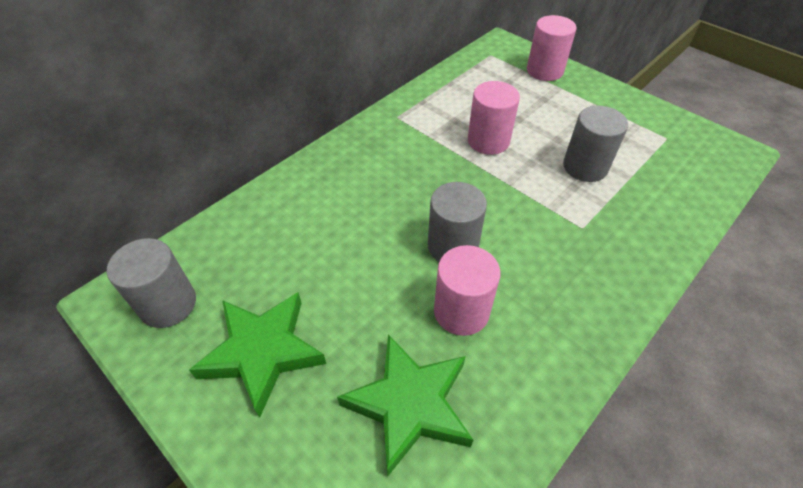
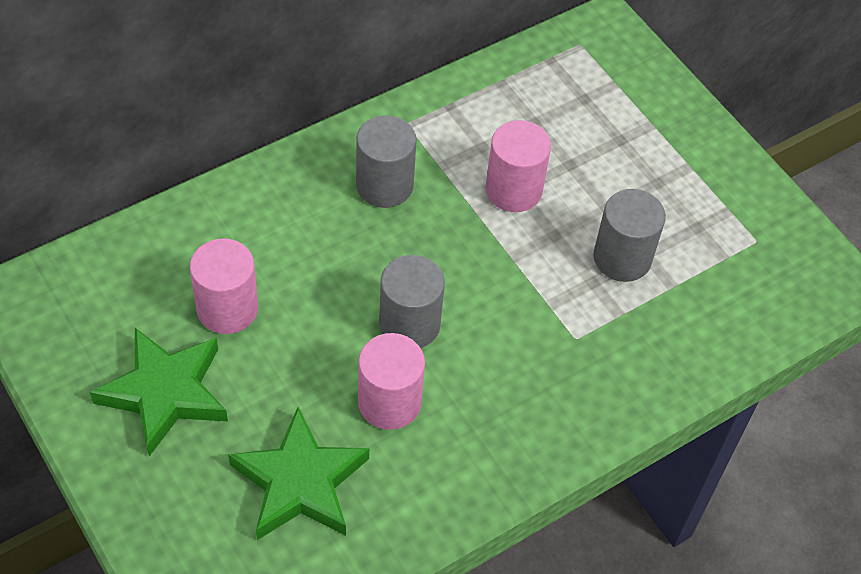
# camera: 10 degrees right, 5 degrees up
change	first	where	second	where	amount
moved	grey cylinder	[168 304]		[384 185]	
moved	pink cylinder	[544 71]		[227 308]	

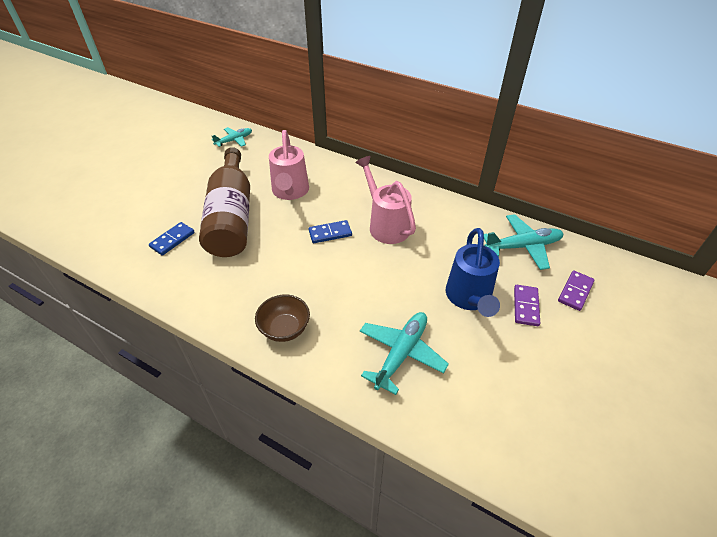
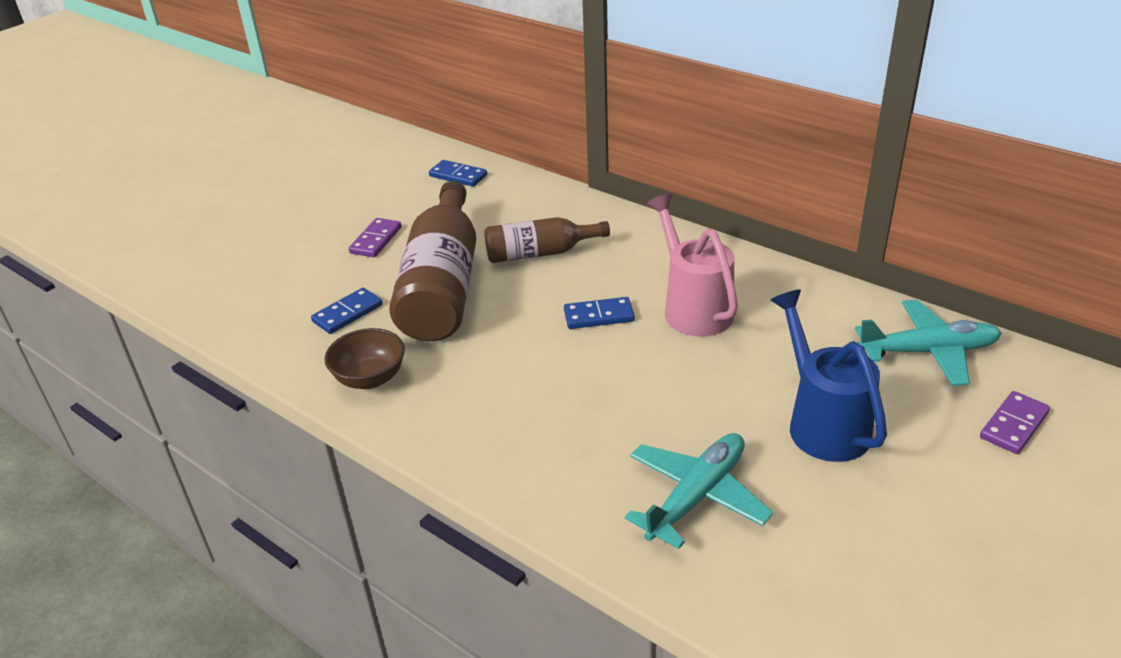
# camera: 10 degrees right, 10 degrees down
change	first	where	second	where	amount
replaced	turquoise plane	[234 140]	blue domino	[458 176]	
moved	brown bowl	[285 329]		[370 378]	
replaced	pink watering can	[290 192]	brown bottle	[540 253]	
turned	blue watering can	[469 298]		[823 423]	150 degrees clockwise
moved	purple domino	[525 306]		[376 240]	

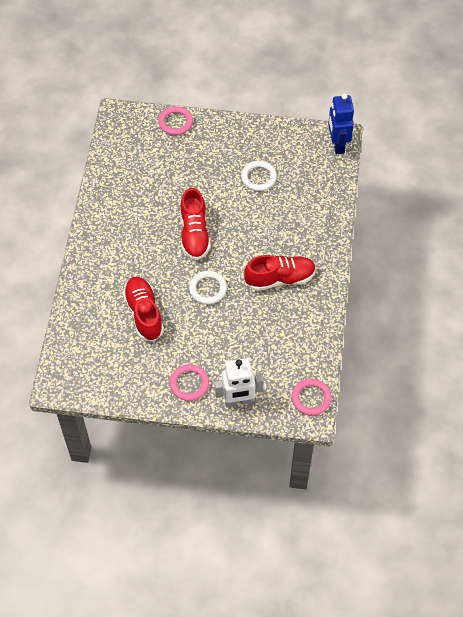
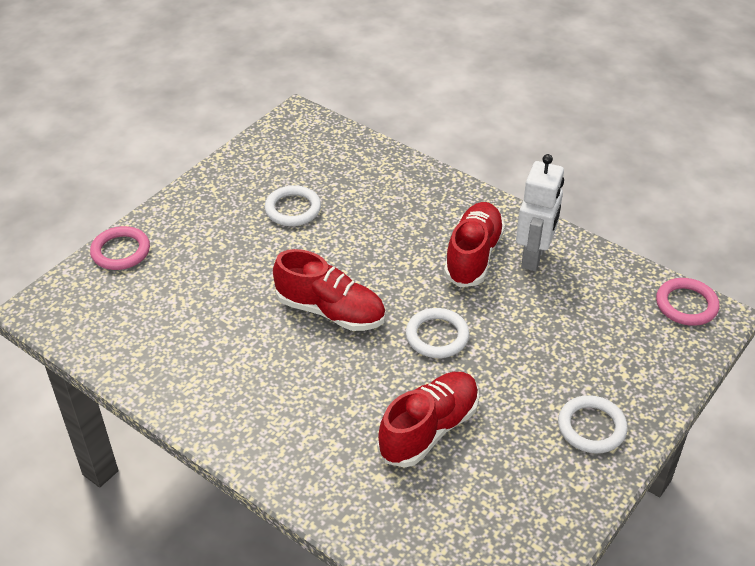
# camera: 60 degrees left, 15 degrees down
change	first	where	second	where	amount
turned	red shoe	[144 313]		[429 429]	120 degrees clockwise
recoloured	pink ring	[189 384]	white ring	[591 427]	
moved	white robot	[238 401]		[534 257]	
removed	blue robot	[337 145]			

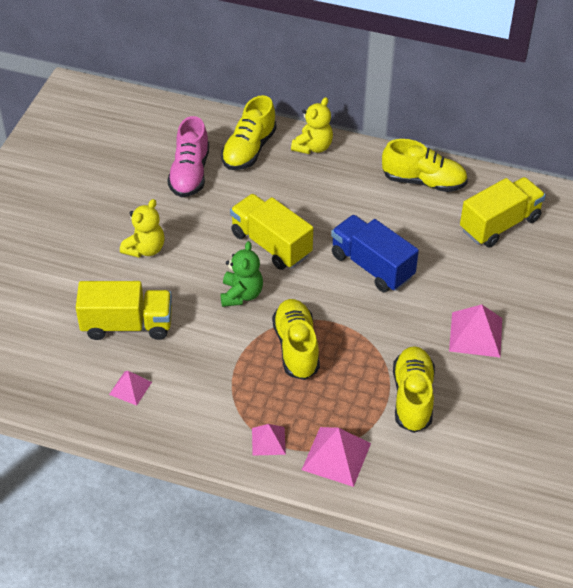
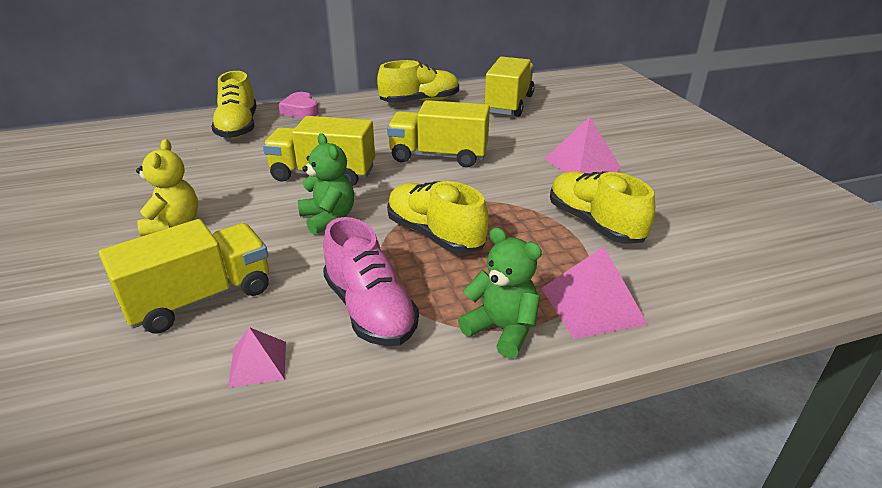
# camera: 35 degrees left, 15 degrees down
change	first	where	second	where	amount
moved	pink shoe	[190 173]		[370 310]	
replaced	pink pyramid	[268 441]	green teddy bear	[502 330]	
replaced	yellow teddy bear	[313 147]	pink heart	[301 110]	
recoloured	blue truck	[372 266]	yellow truck	[438 156]	

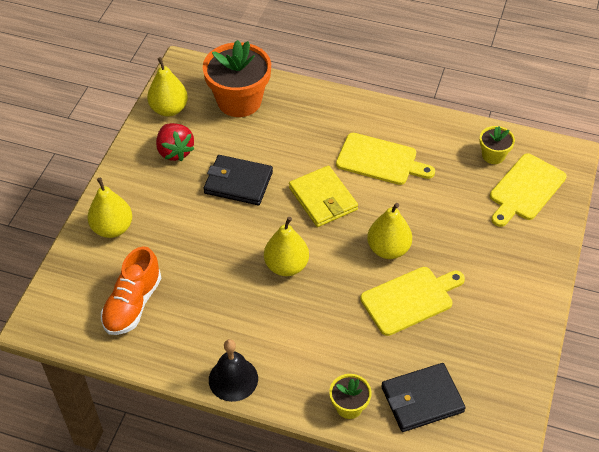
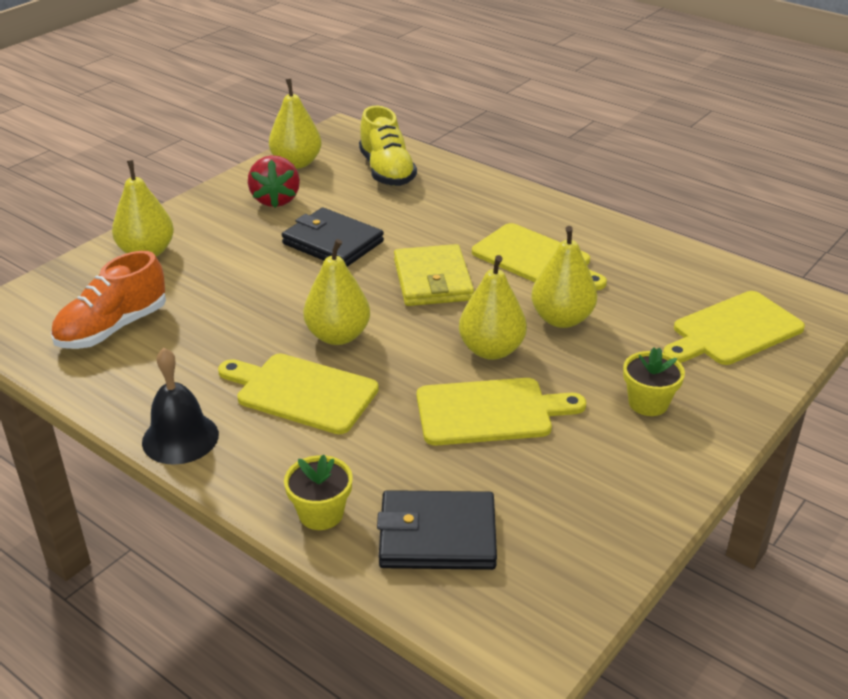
# camera: 20 degrees right, 15 degrees down
change	first	where	second	where	amount
replaced	orange flower pot	[239 101]	yellow shoe	[386 171]	
moved	yellow flower pot	[493 155]		[648 403]	
added			yellow cutting board	[302 392]	
added			yellow pear	[561 319]	

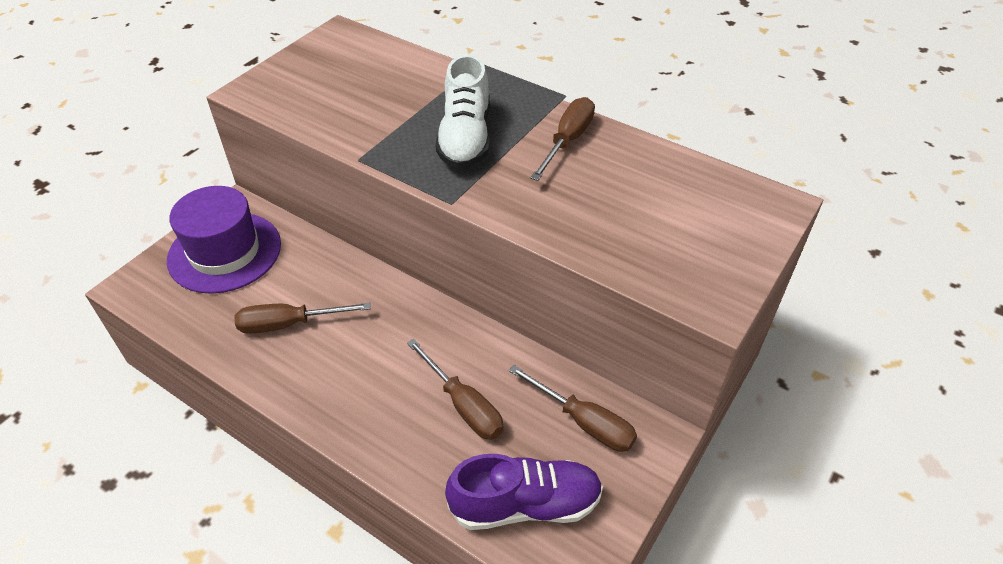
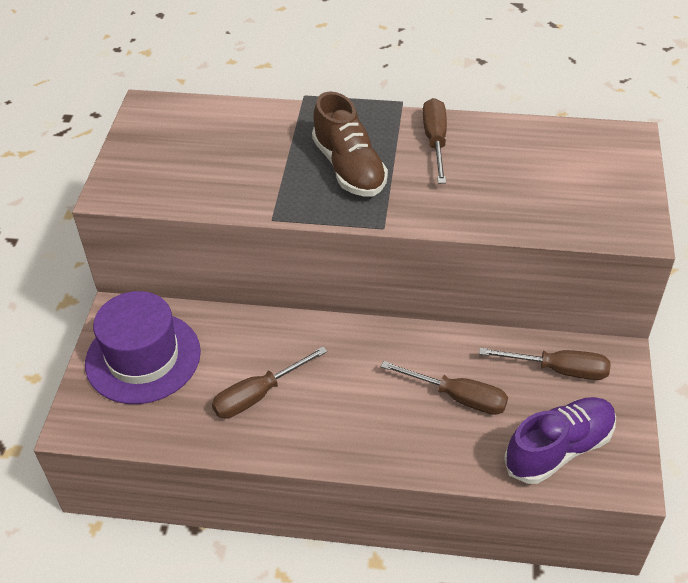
# camera: 25 degrees left, 0 degrees up
change	first	where	second	where	amount
recoloured	white shoe	[465 138]	brown shoe	[349 168]	

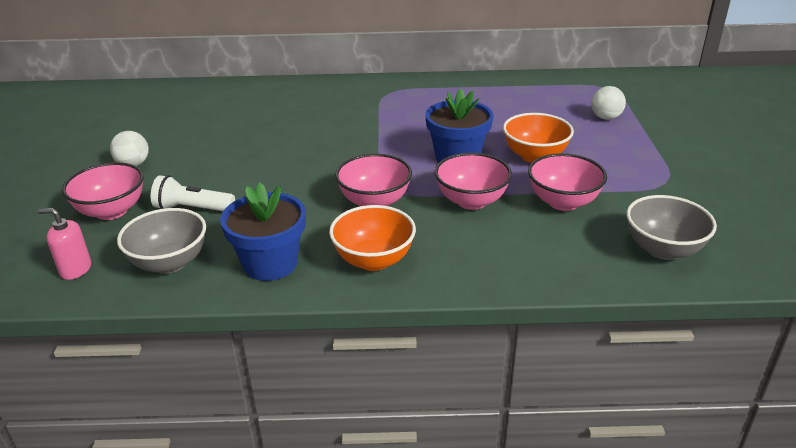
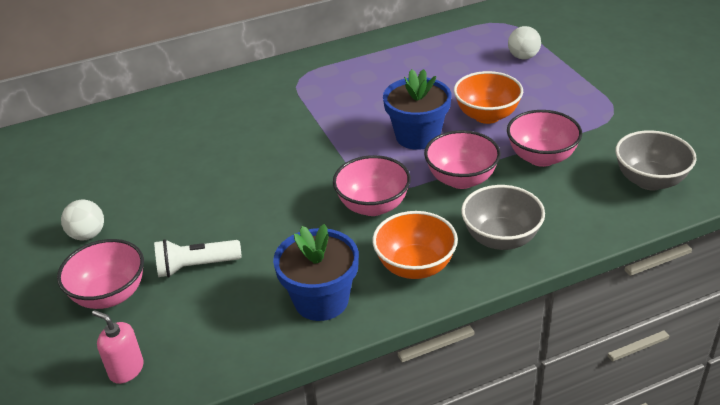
# camera: 20 degrees left, 5 degrees up
change	first	where	second	where	amount
turned	pink soap dispenser	[75 269]		[126 370]	45 degrees clockwise
moved	grey bowl	[170 263]		[501 238]	

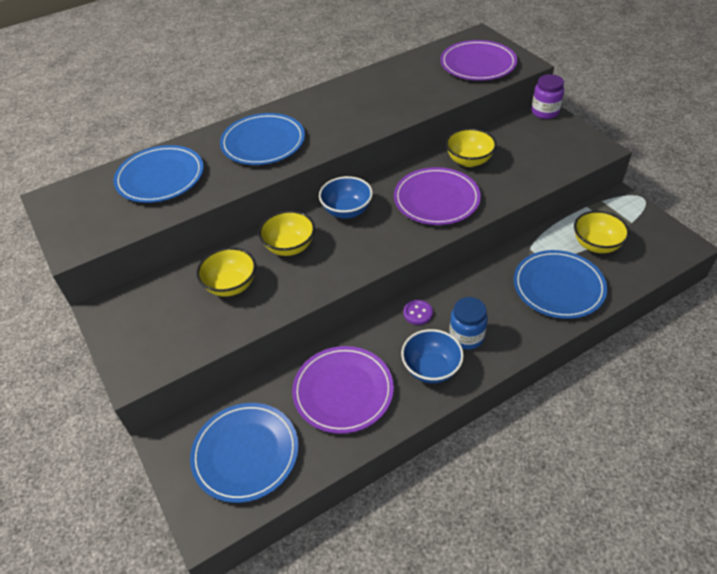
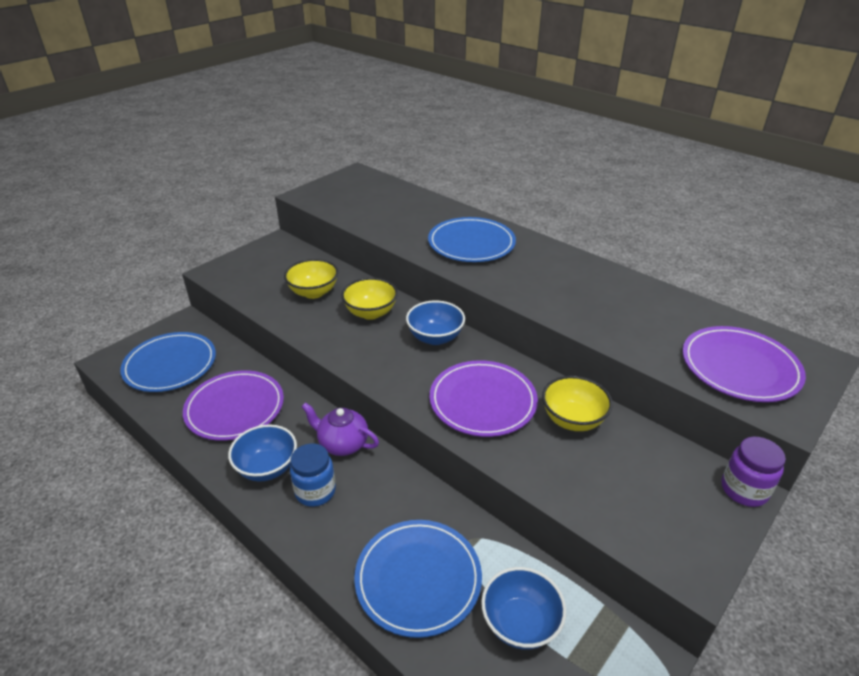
# camera: 70 degrees right, 10 degrees down
change	first	where	second	where	amount
removed	blue plate	[160 177]			
replaced	purple button	[418 313]	purple teapot	[342 444]	
recoloured	yellow bowl	[596 245]	blue bowl	[520 623]	

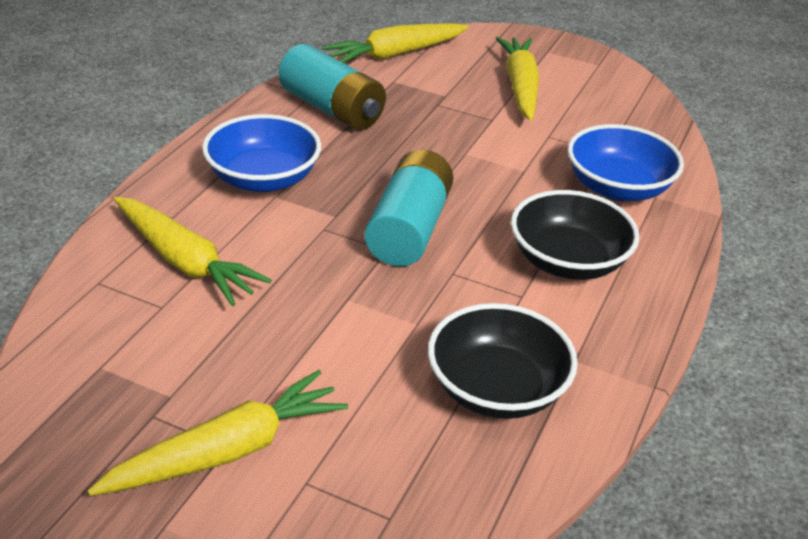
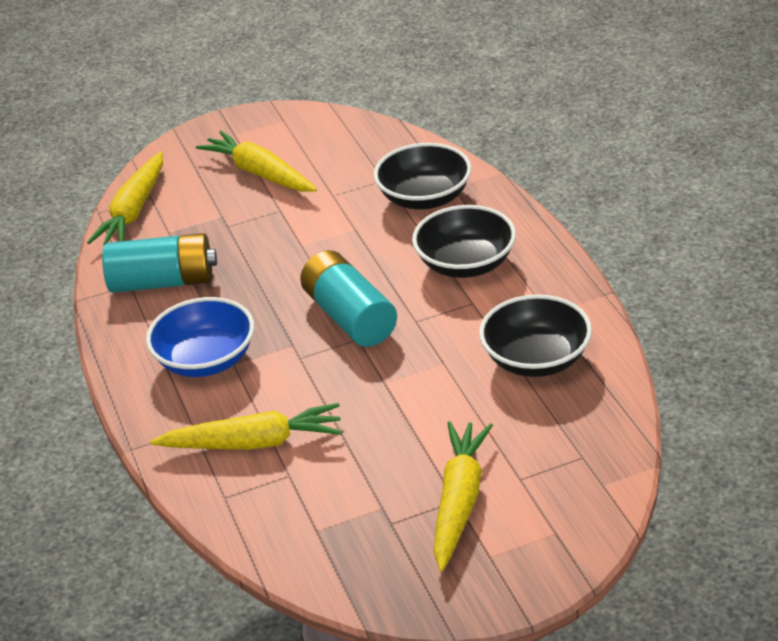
# camera: 40 degrees left, 0 degrees up
change	first	where	second	where	amount
recoloured	blue bowl	[617 188]	black bowl	[425 198]	

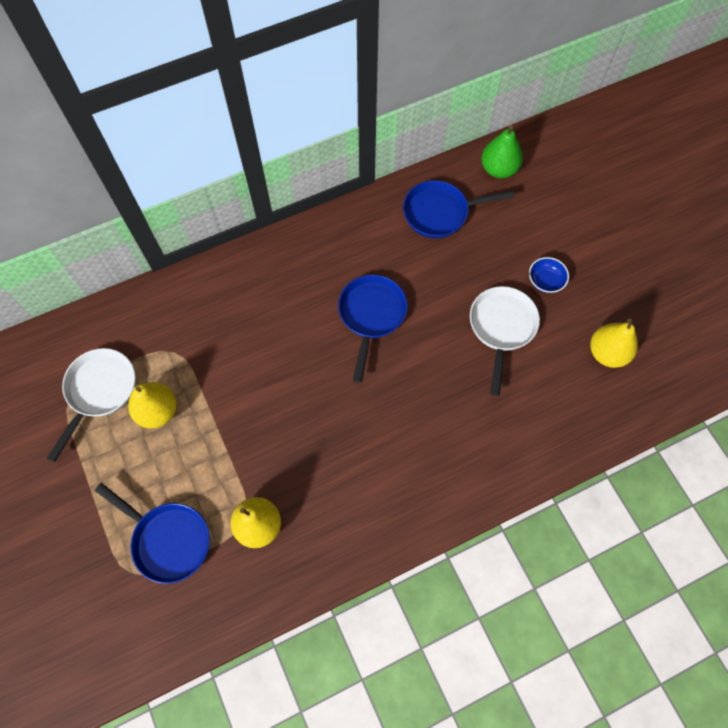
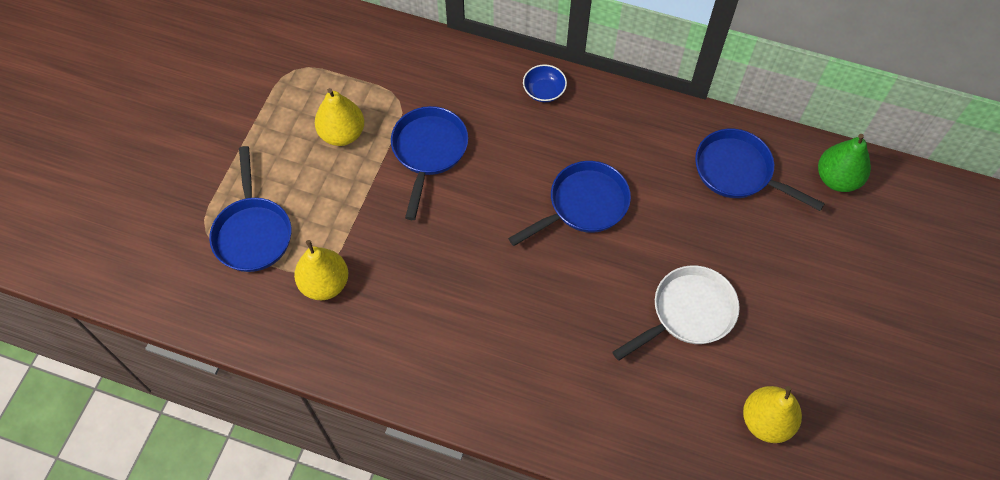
# camera: 45 degrees right, 5 degrees down
change	first	where	second	where	amount
removed	white pan	[99 391]			
moved	blue bowl	[545 281]		[544 91]	
added			blue pan	[429 151]	

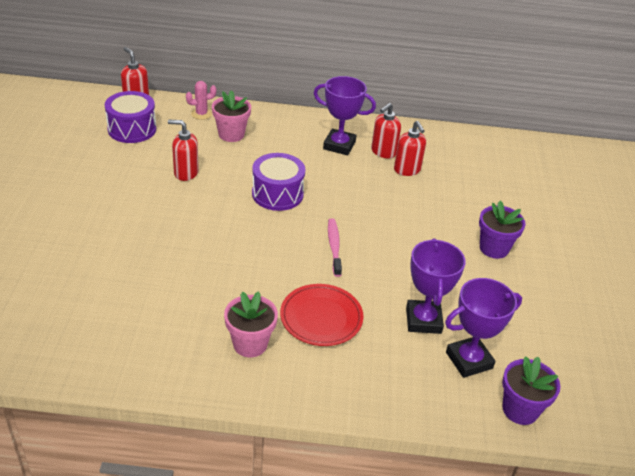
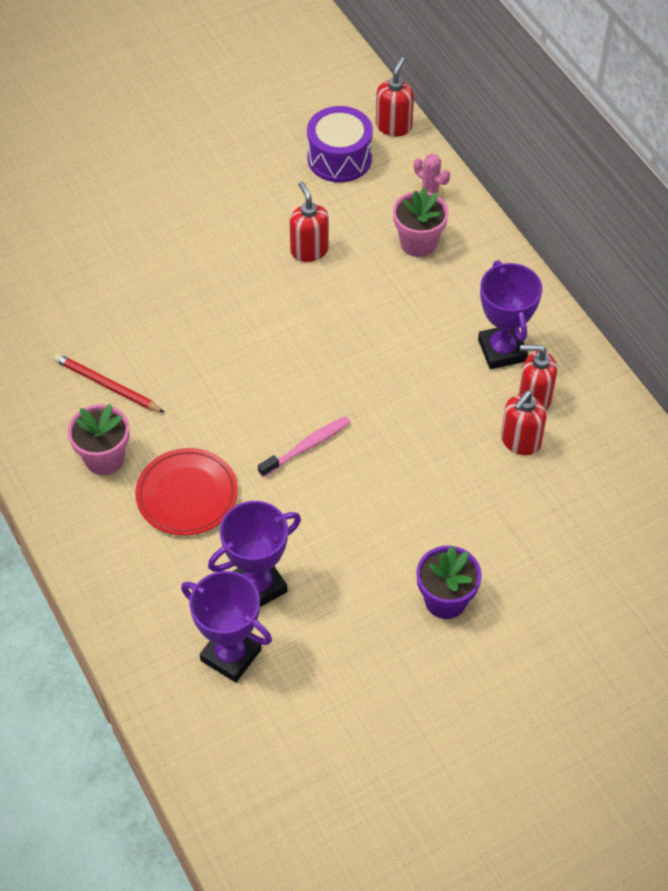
# camera: 60 degrees right, 15 degrees up
change	first	where	second	where	amount
removed	purple drum	[277 194]			
removed	purple flower pot	[520 409]			
added			red pencil	[107 385]	

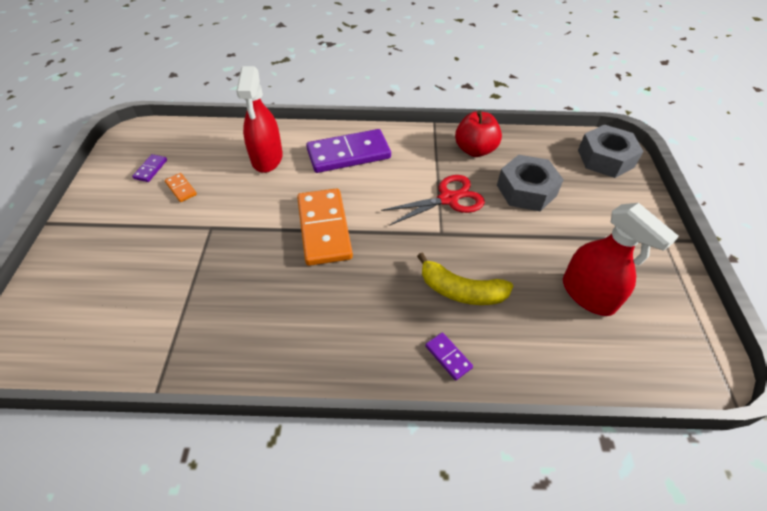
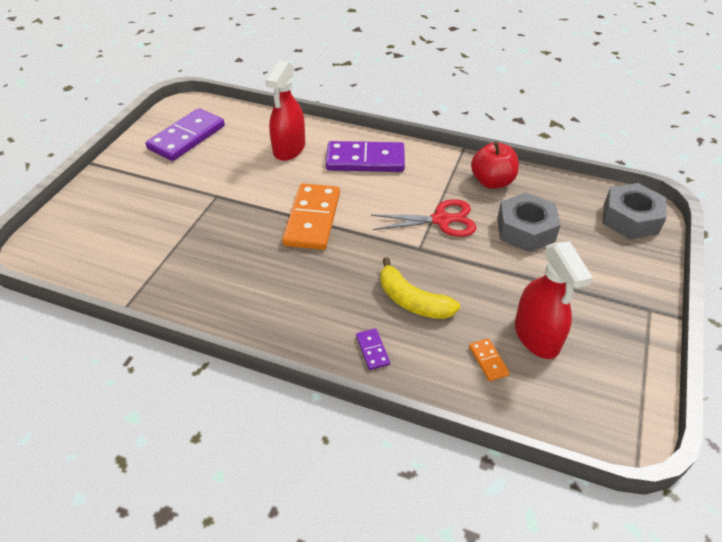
# camera: 20 degrees right, 5 degrees down
change	first	where	second	where	amount
resized	purple domino	[151 169]		[187 137]	x2.32
moved	orange domino	[181 189]		[488 361]	

